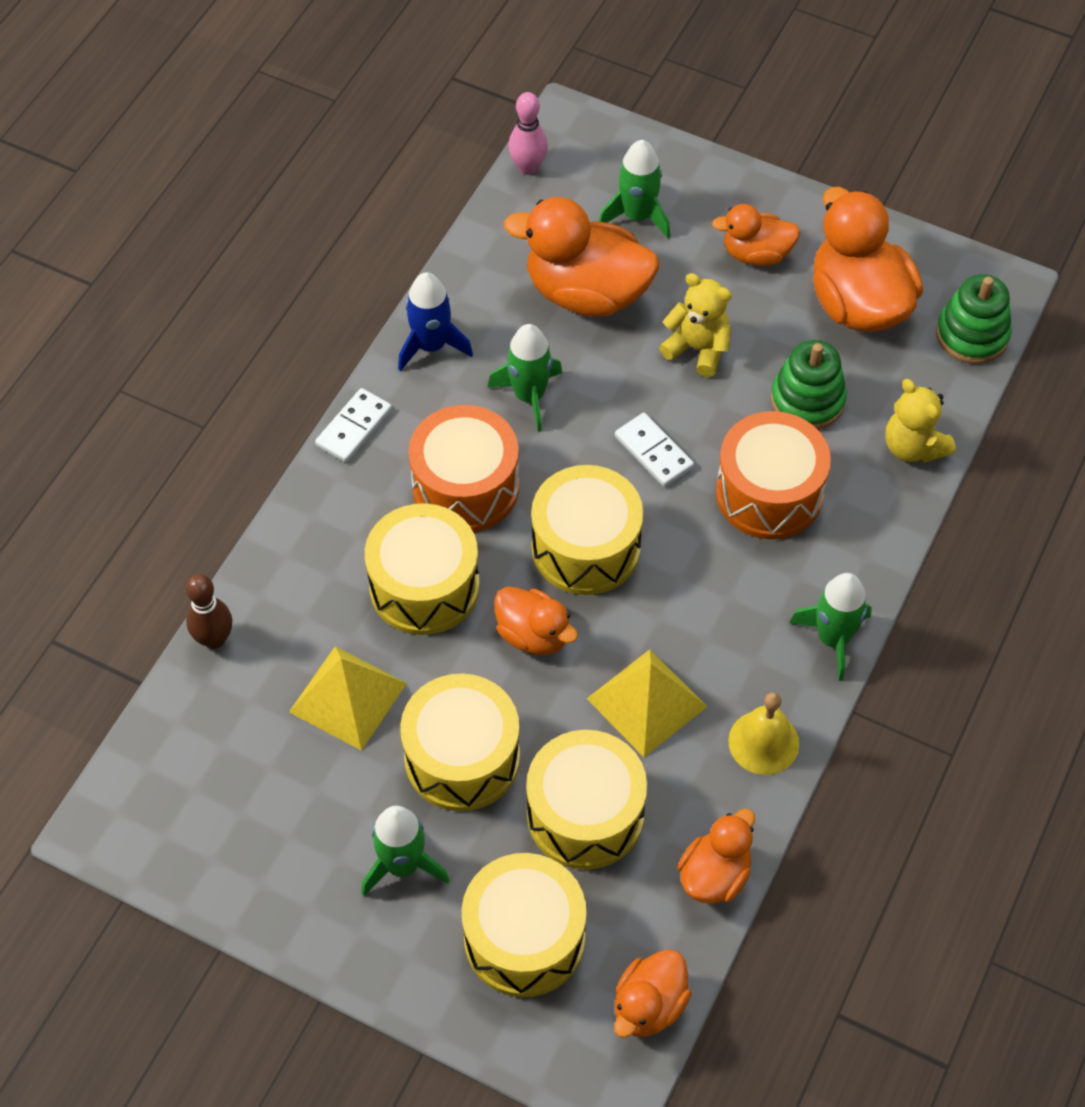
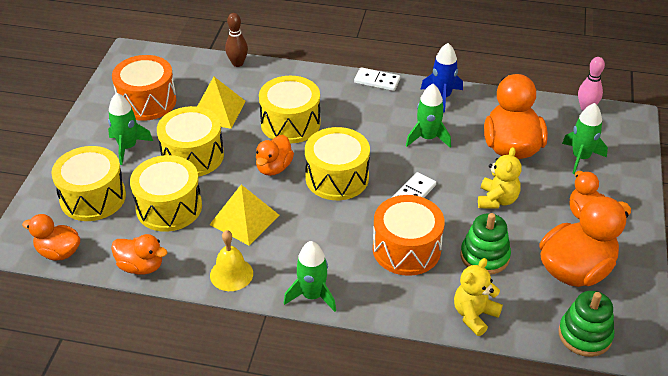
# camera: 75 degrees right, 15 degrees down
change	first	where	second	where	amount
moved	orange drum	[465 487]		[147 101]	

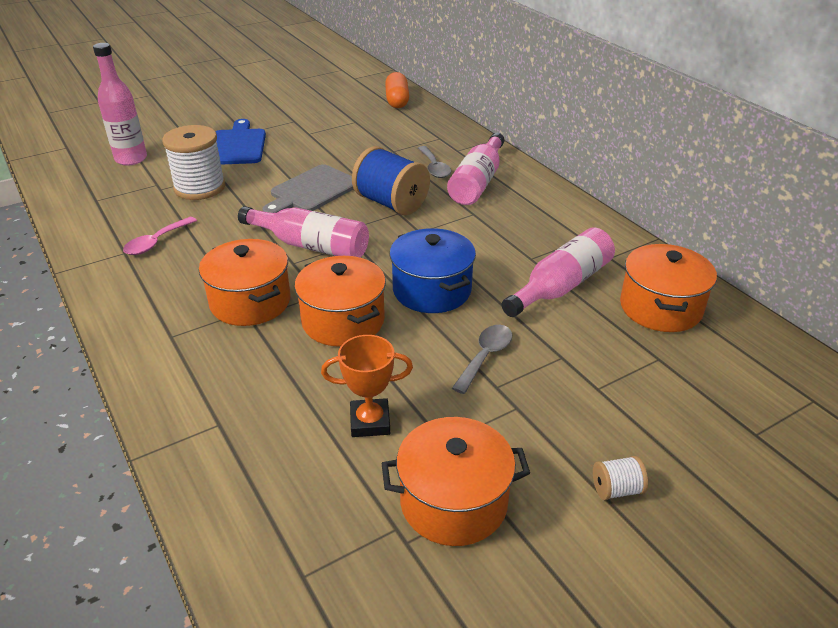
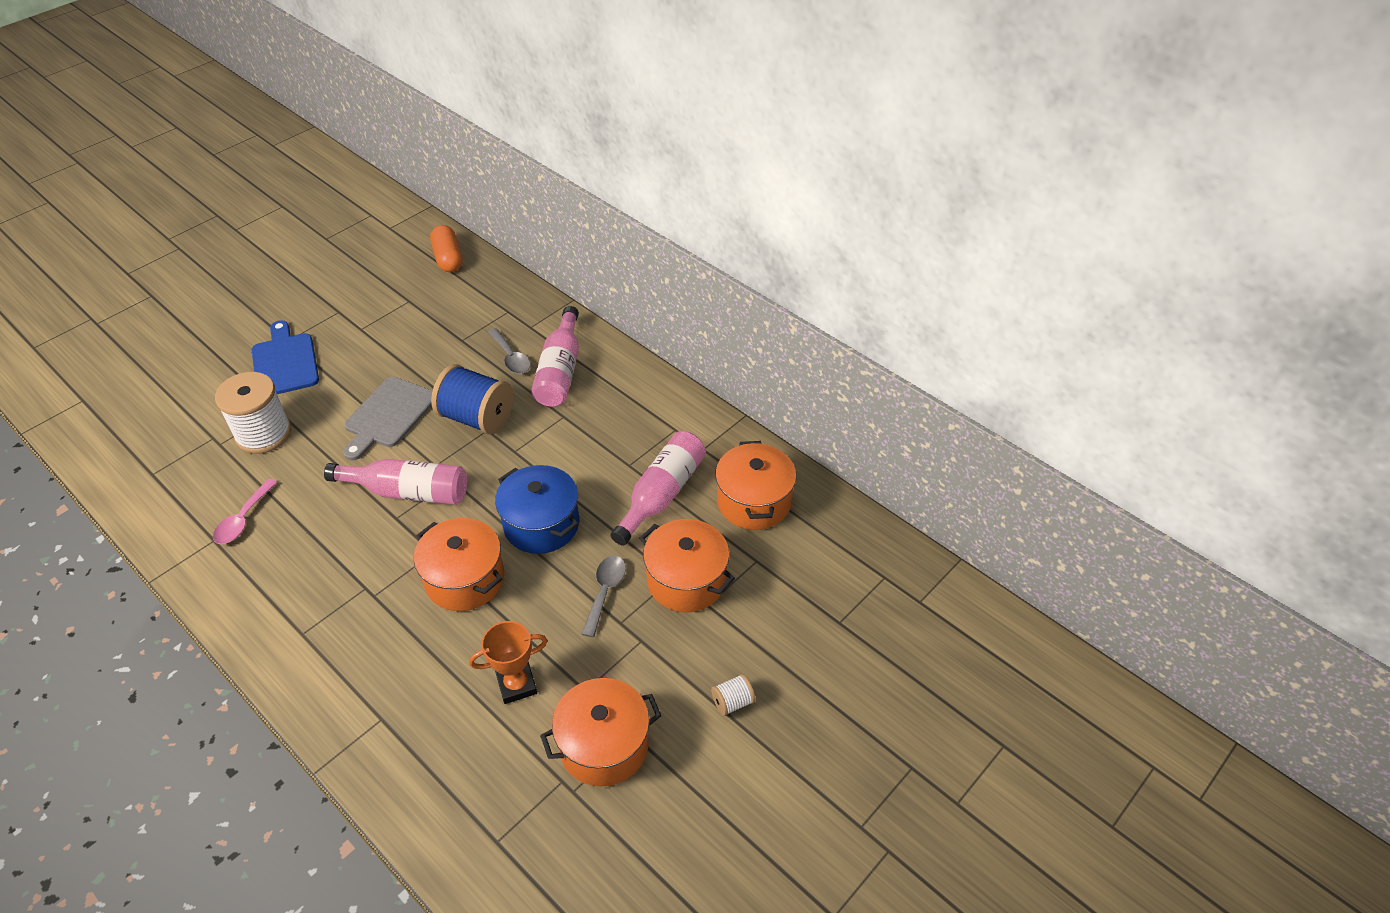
# camera: 15 degrees left, 10 degrees up
change	first	where	second	where	amount
removed	pink bottle	[131 159]			
moved	orange pot	[250 302]		[686 580]	

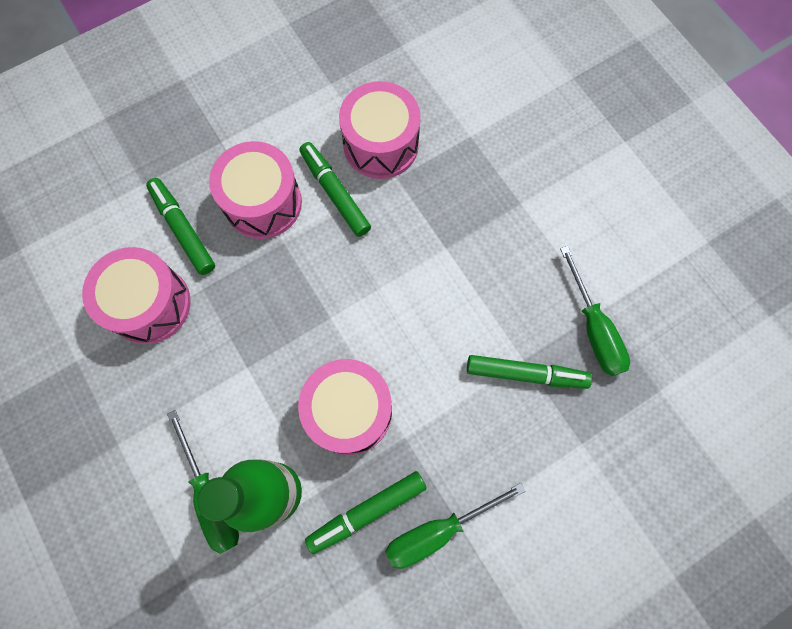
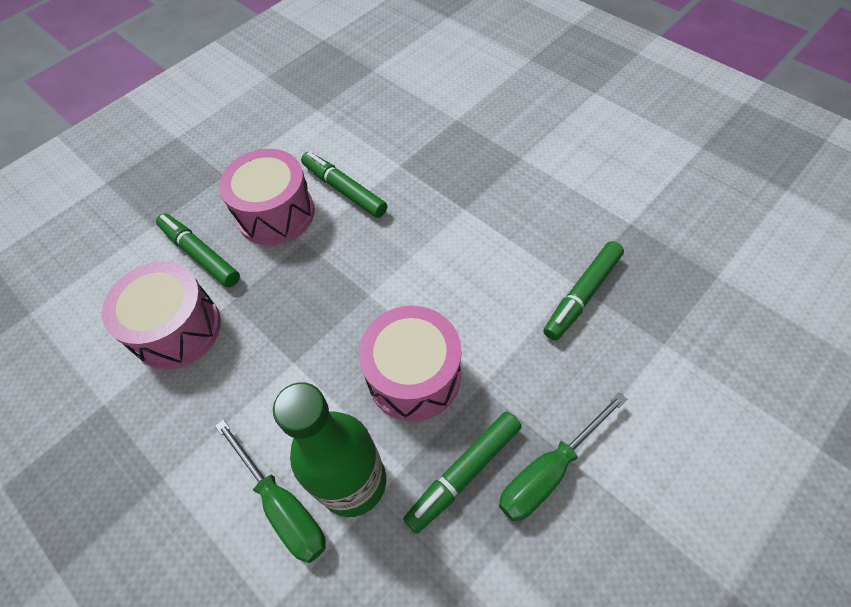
# camera: 10 degrees left, 15 degrees down
change	first	where	second	where	amount
removed	pink drum	[381 144]			
turned	green marker	[526 374]		[582 295]	135 degrees clockwise
removed	green screwdriver	[593 328]			

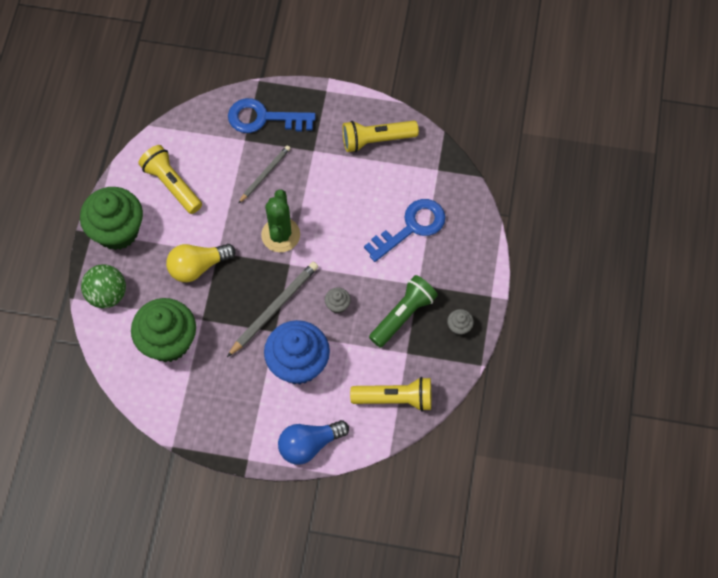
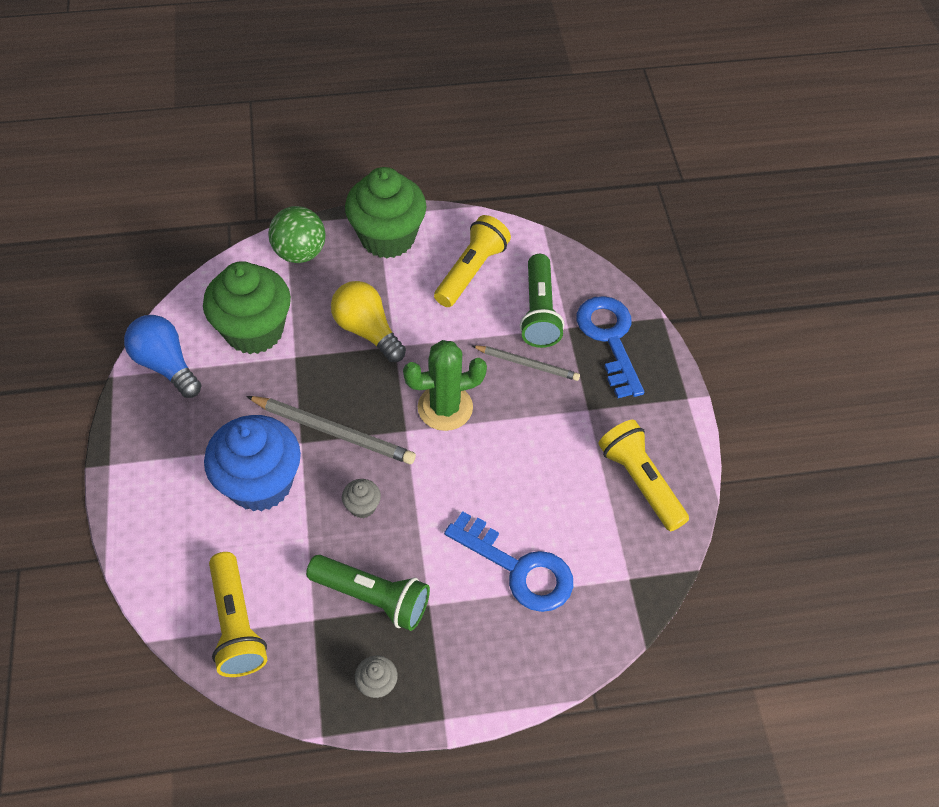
# camera: 70 degrees right, 10 degrees down
change	first	where	second	where	amount
moved	blue light bulb	[309 445]		[166 365]	
added			green flashlight	[539 312]	

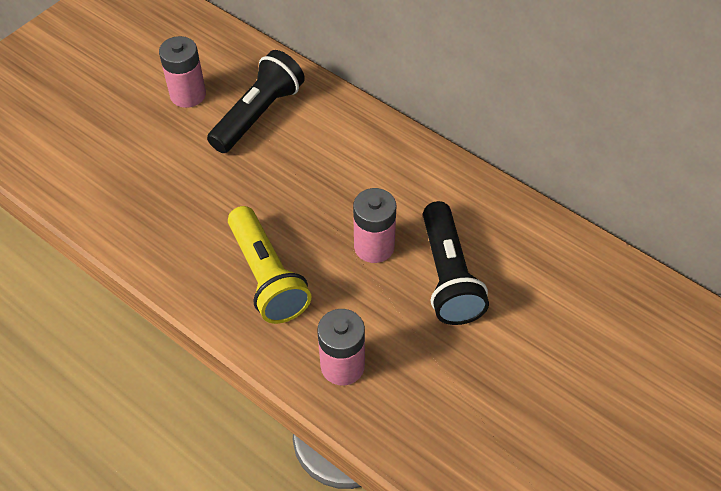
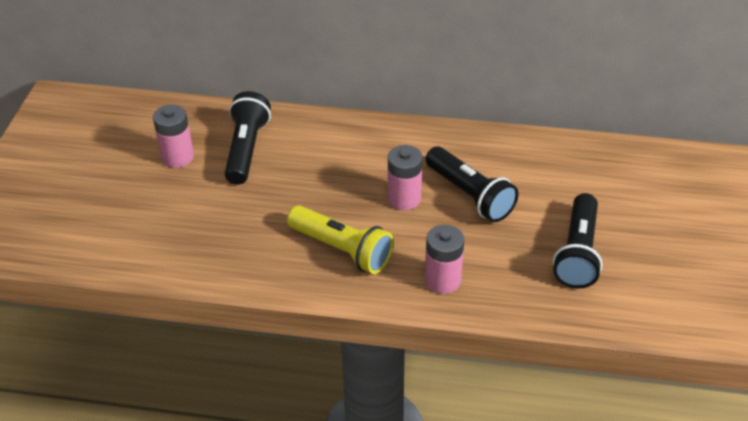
# camera: 30 degrees left, 10 degrees down
change	first	where	second	where	amount
added			black flashlight	[578 253]	

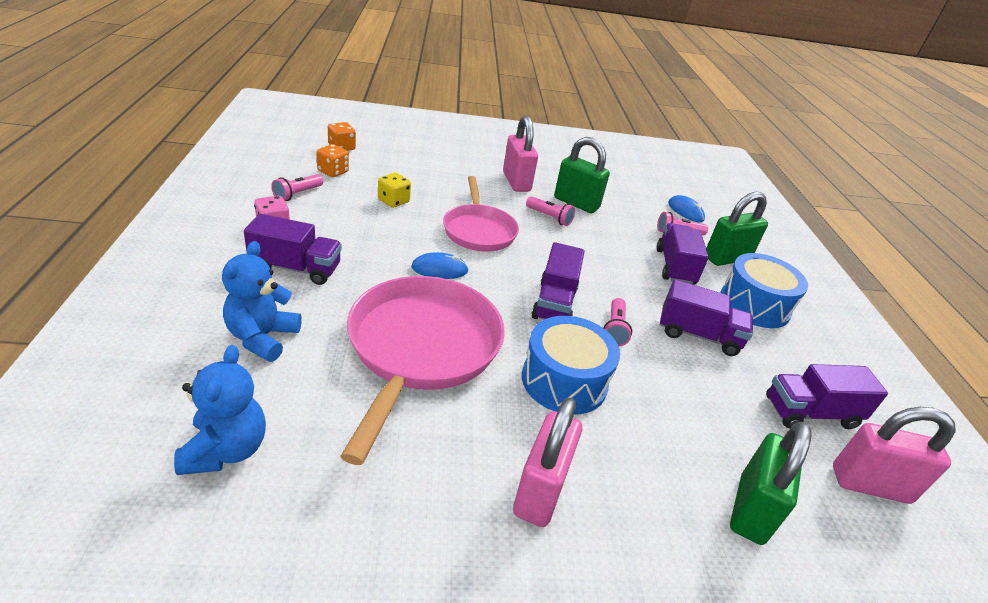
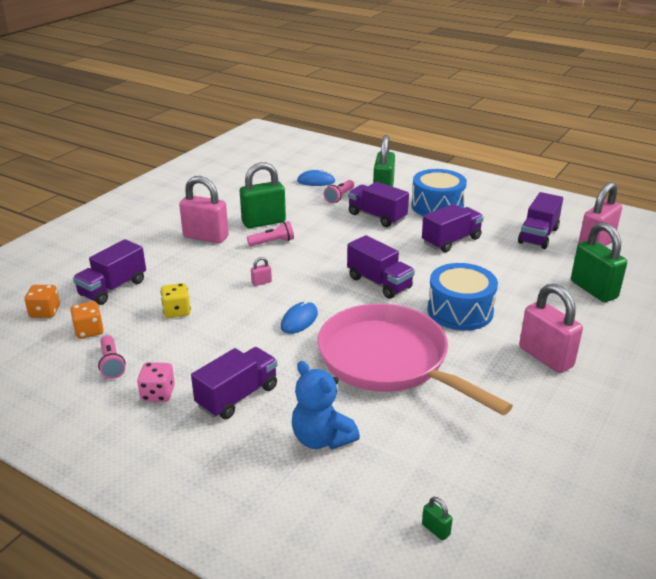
# camera: 50 degrees left, 5 degrees down
change	first	where	second	where	amount
removed	blue teddy bear	[226 450]			
replaced	pink pan	[478 230]	pink padlock	[261 282]	
removed	pink flashlight	[614 329]			
added			purple truck	[113 288]	
added			green padlock	[435 530]	

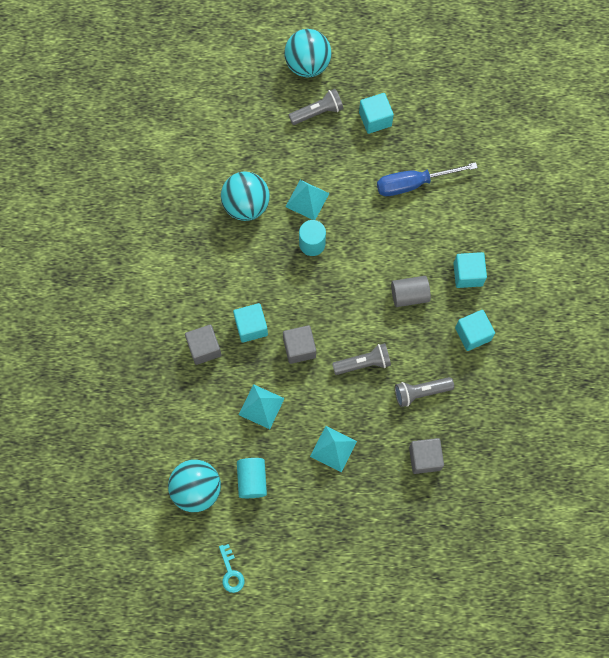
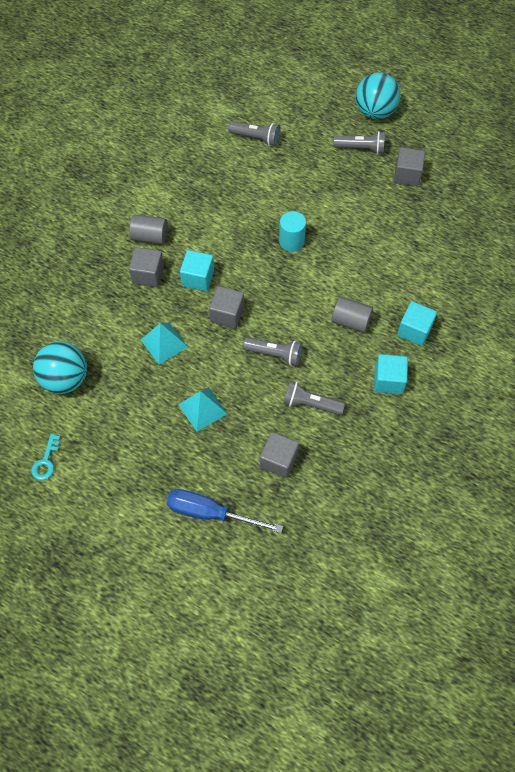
# camera: 30 degrees right, 10 degrees down
change	first	where	second	where	amount
removed	turquoise ball	[246 205]			
removed	turquoise cylinder	[252 480]			
removed	turquoise pyramid	[307 200]			
recoloured	turquoise cube	[375 119]	grey cube	[407 175]	
moved	blue screwdriver	[413 183]		[210 513]	
added			grey cylinder	[150 236]	
added			grey flashlight	[256 138]	

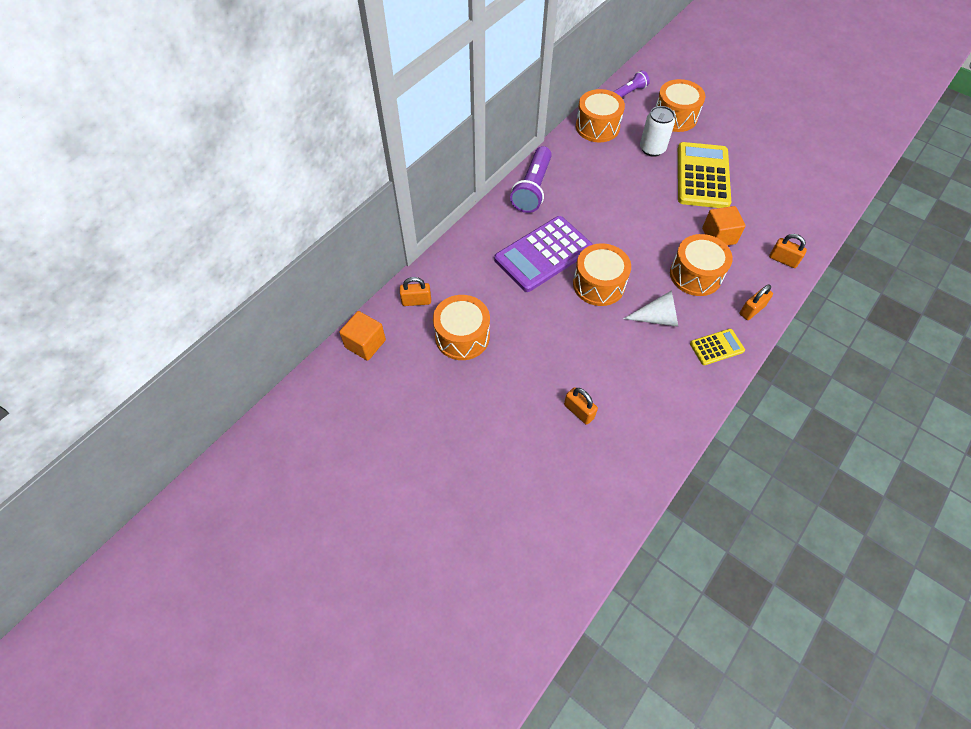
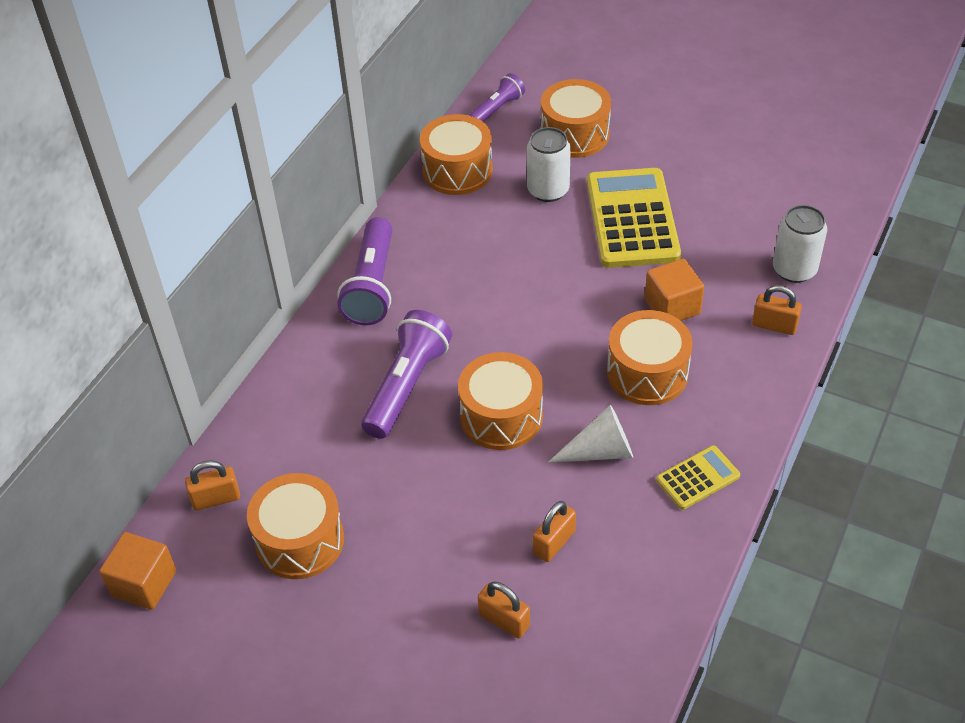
# camera: 10 degrees left, 10 degrees down
change	first	where	second	where	amount
replaced	purple calculator	[543 254]	purple flashlight	[407 386]	
moved	orange padlock	[752 310]		[554 542]	
added			white can	[794 270]	

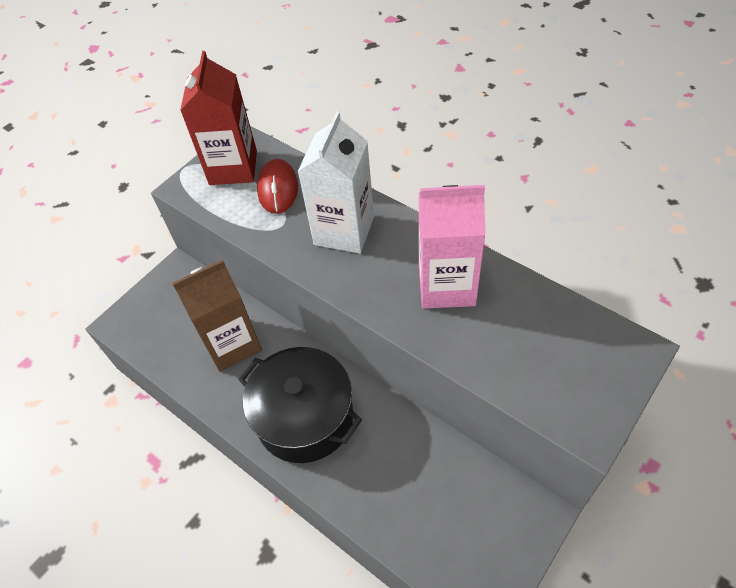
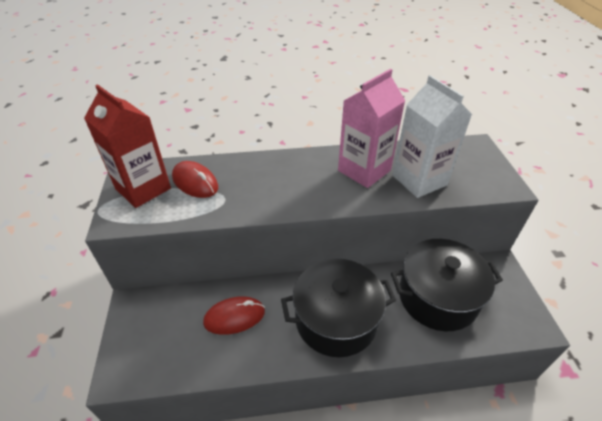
# camera: 50 degrees left, 10 degrees down
change	first	where	second	where	amount
replaced	brown carton	[232 344]	red mouse	[234 317]	
moved	white carton	[344 231]		[419 180]	
added			black pot	[437 297]	

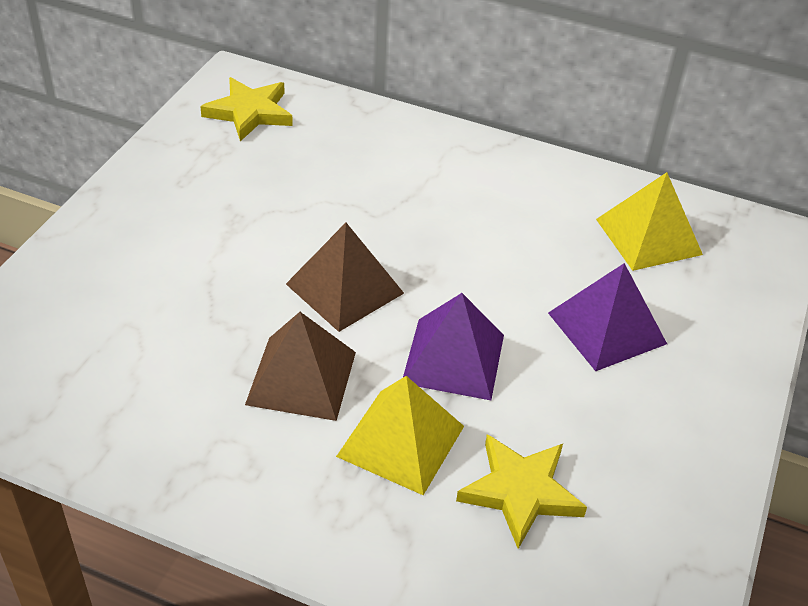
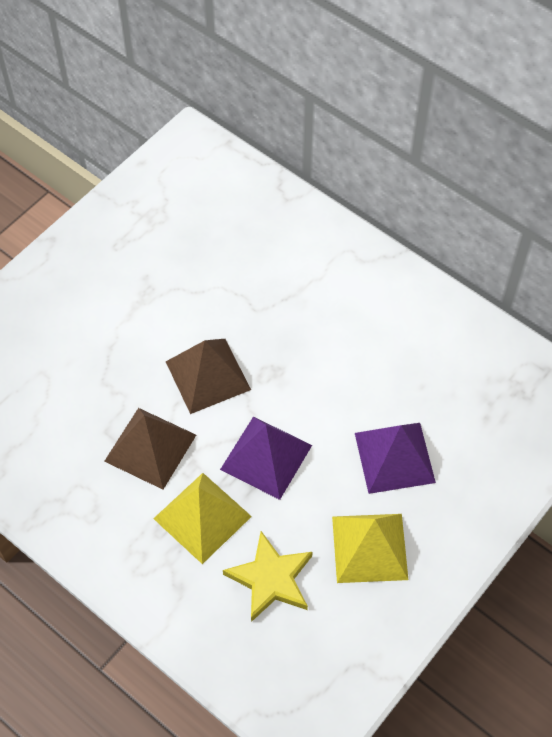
# camera: 20 degrees right, 15 degrees up
change	first	where	second	where	amount
removed	yellow star	[250 112]			
moved	yellow pyramid	[648 236]		[370 548]	

